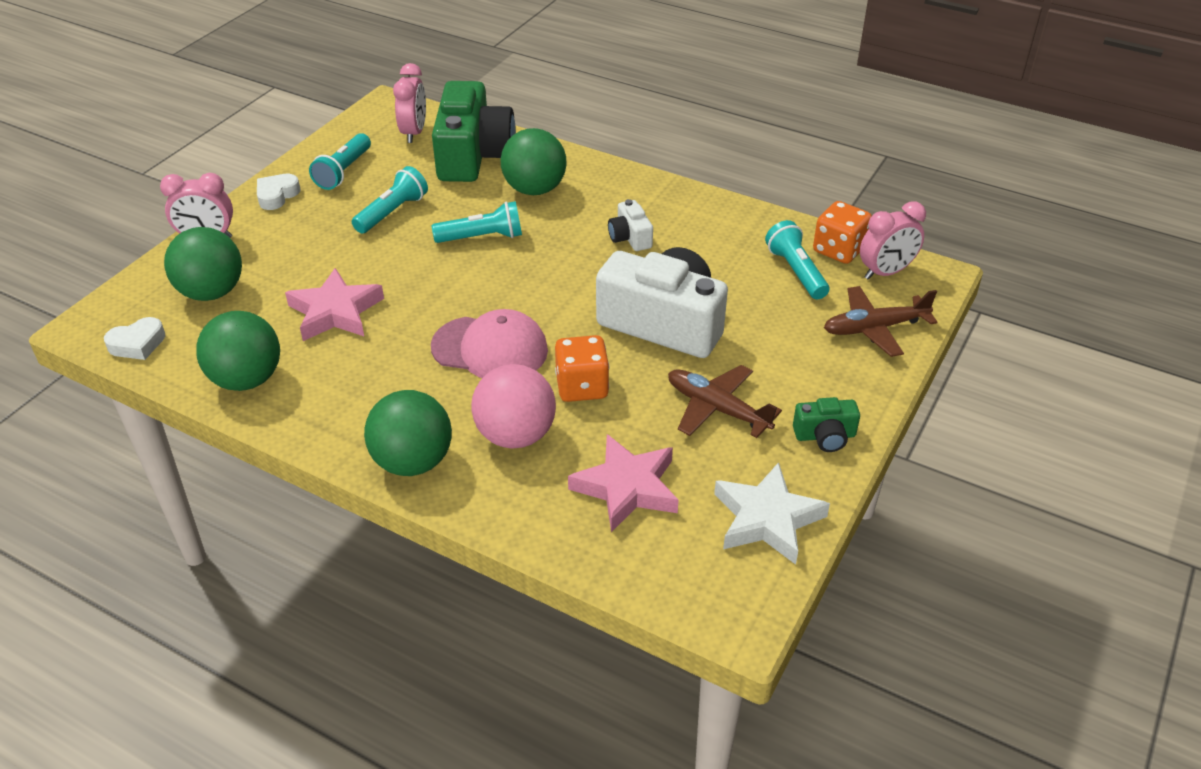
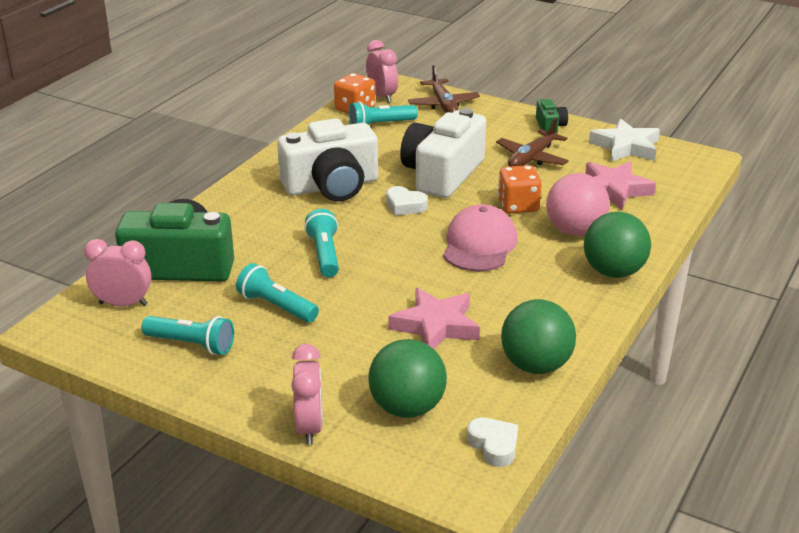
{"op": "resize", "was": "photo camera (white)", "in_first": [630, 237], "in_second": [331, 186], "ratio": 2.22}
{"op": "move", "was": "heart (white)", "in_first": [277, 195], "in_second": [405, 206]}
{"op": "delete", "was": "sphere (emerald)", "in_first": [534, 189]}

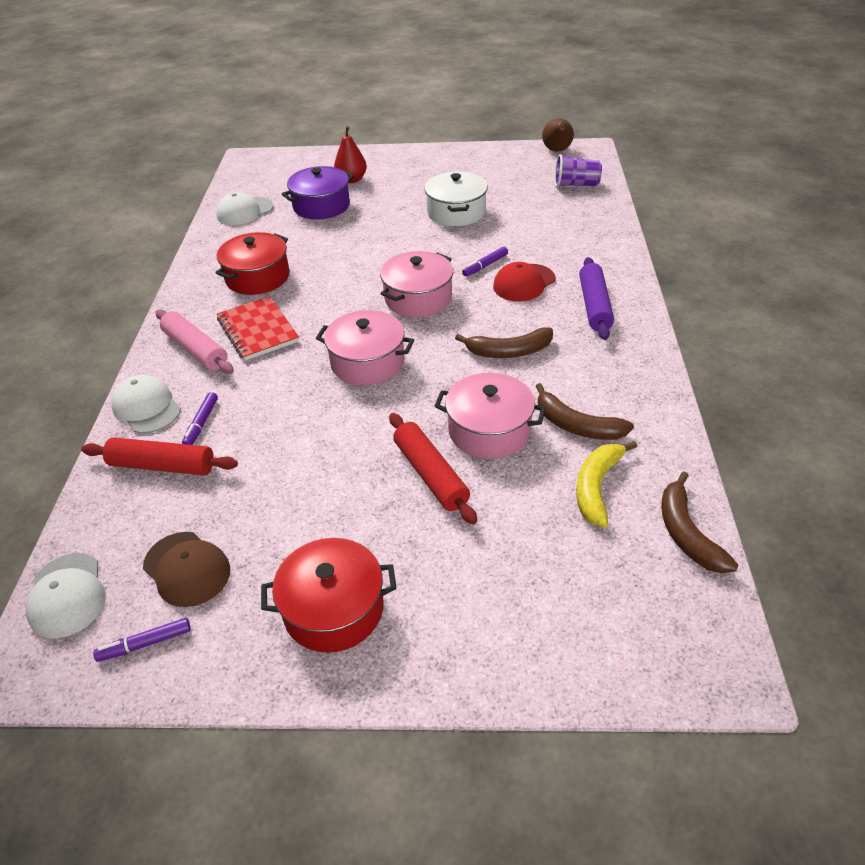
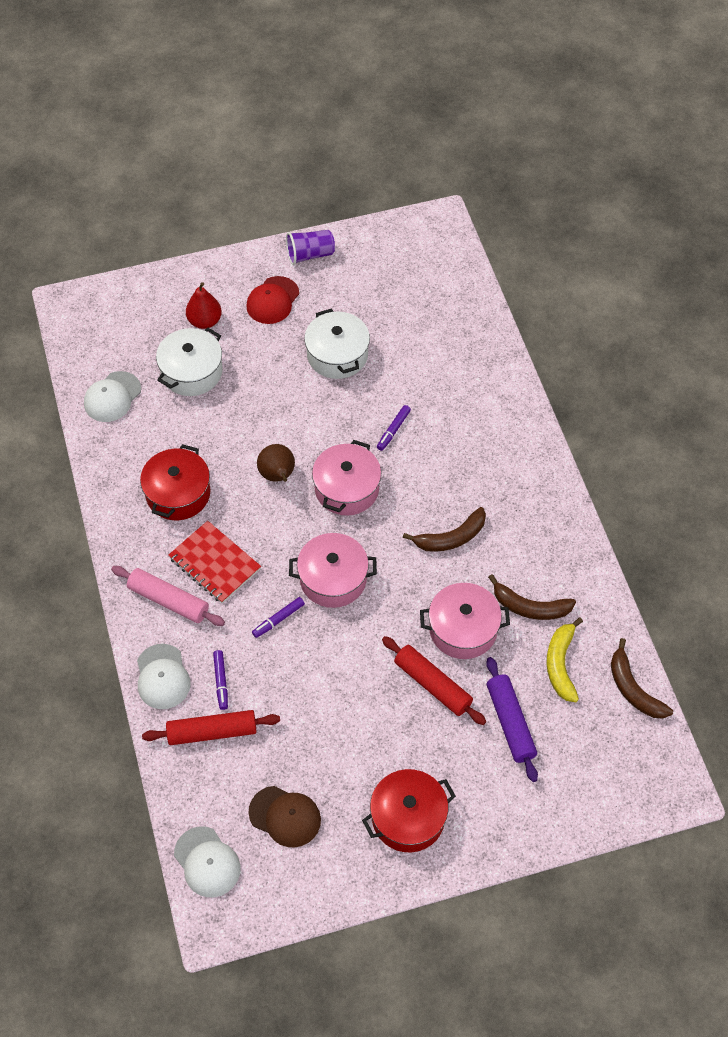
{"op": "rotate", "was": "peaked cap (white)", "in_first": [146, 407], "in_second": [162, 677], "clockwise": -135}
{"op": "recolor", "was": "stockpot (purple)", "now": "stockpot (white)", "in_first": [321, 206], "in_second": [191, 372]}
{"op": "move", "was": "peaked cap (scarlet)", "in_first": [524, 283], "in_second": [272, 300]}
{"op": "move", "was": "marker pen (purple)", "in_first": [145, 644], "in_second": [278, 619]}
{"op": "move", "was": "pear (brown)", "in_first": [557, 150], "in_second": [278, 475]}
{"op": "move", "was": "cup (purple)", "in_first": [575, 185], "in_second": [310, 255]}
{"op": "move", "was": "dough roller (purple)", "in_first": [594, 306], "in_second": [510, 722]}

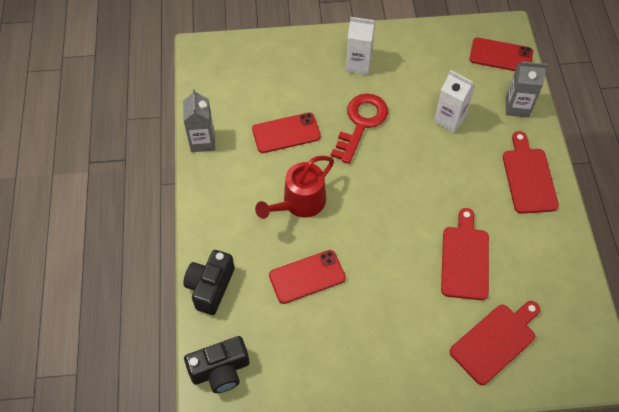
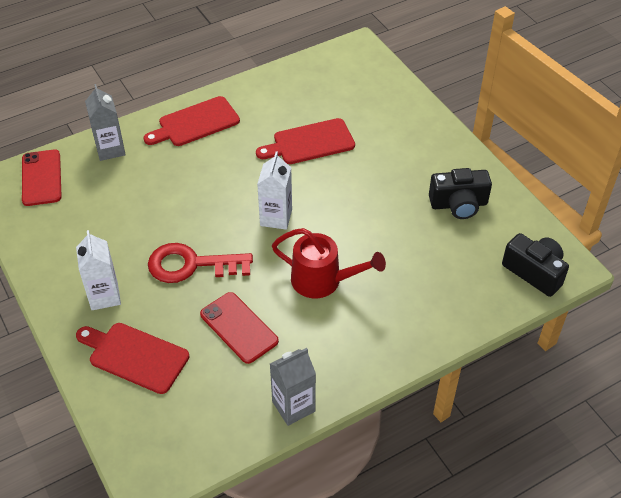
{"op": "move", "was": "cutting board (scarlet)", "in_first": [495, 341], "in_second": [135, 356]}
{"op": "move", "was": "milk carton (white)", "in_first": [449, 119], "in_second": [276, 217]}
{"op": "move", "was": "photo camera (ebony)", "in_first": [210, 287], "in_second": [458, 204]}
{"op": "delete", "was": "smartphone (scarlet)", "in_first": [307, 277]}

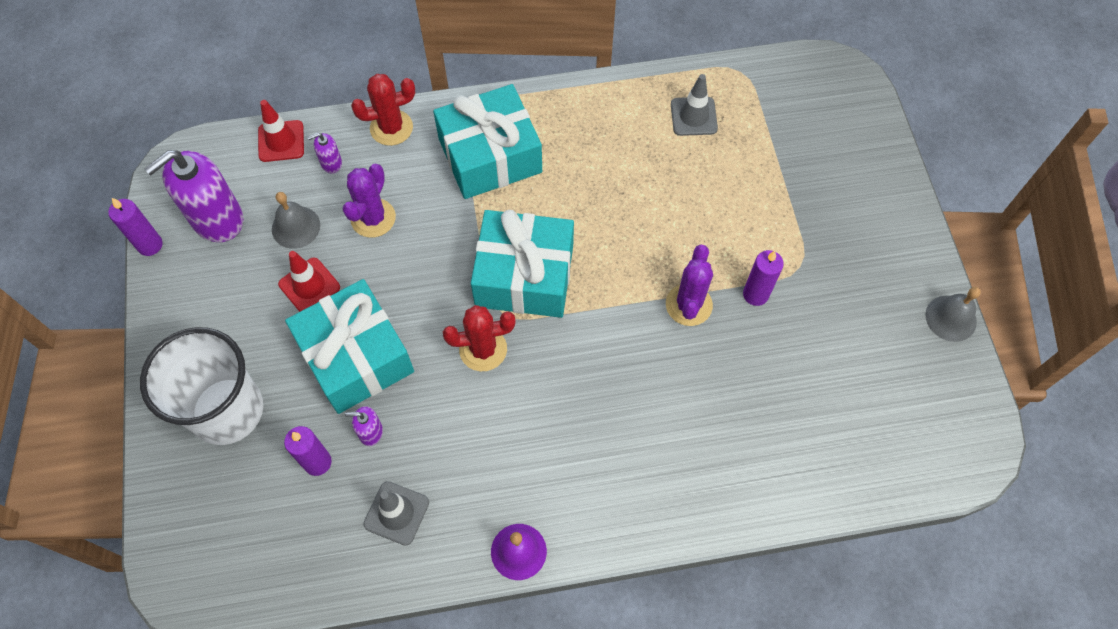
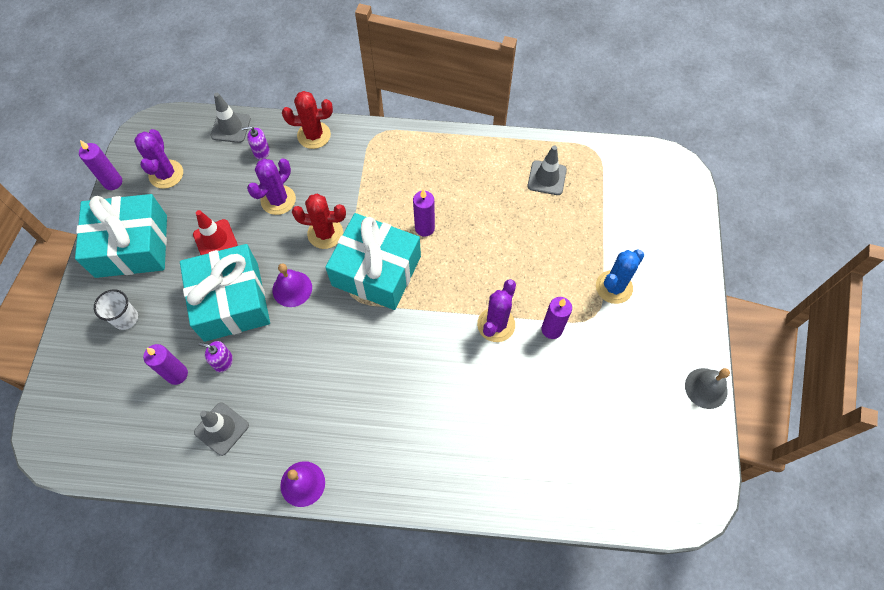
{"op": "move", "was": "gift (turquoise)", "in_first": [490, 155], "in_second": [131, 246]}
{"op": "resize", "was": "cup (white)", "in_first": [227, 410], "in_second": [126, 318], "ratio": 0.45}
{"op": "replace", "was": "soap dispenser (purple)", "now": "cactus (purple)", "in_first": [217, 219], "in_second": [166, 174]}
{"op": "recolor", "was": "road cone (scarlet)", "now": "road cone (gray)", "in_first": [281, 141], "in_second": [231, 127]}
{"op": "insert", "now": "hand bell (purple)", "in_second": [292, 289]}
{"op": "move", "was": "cactus (scarlet)", "in_first": [483, 349], "in_second": [325, 233]}
{"op": "insert", "now": "wax candle (purple)", "in_second": [424, 228]}
{"op": "insert", "now": "cactus (royal blue)", "in_second": [614, 287]}
{"op": "delete", "was": "hand bell (gray)", "in_first": [296, 227]}

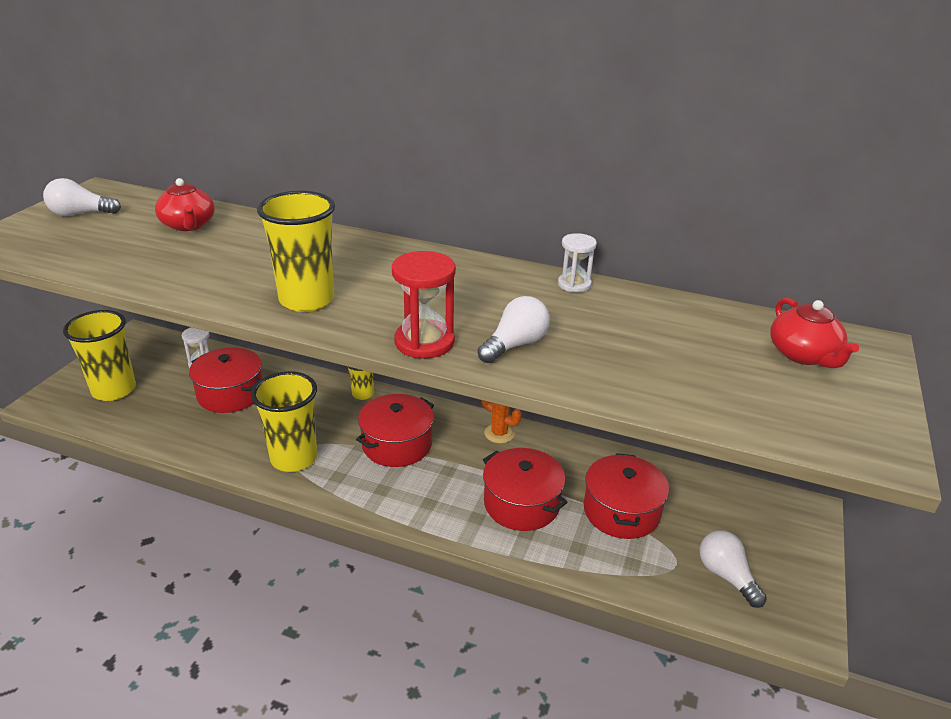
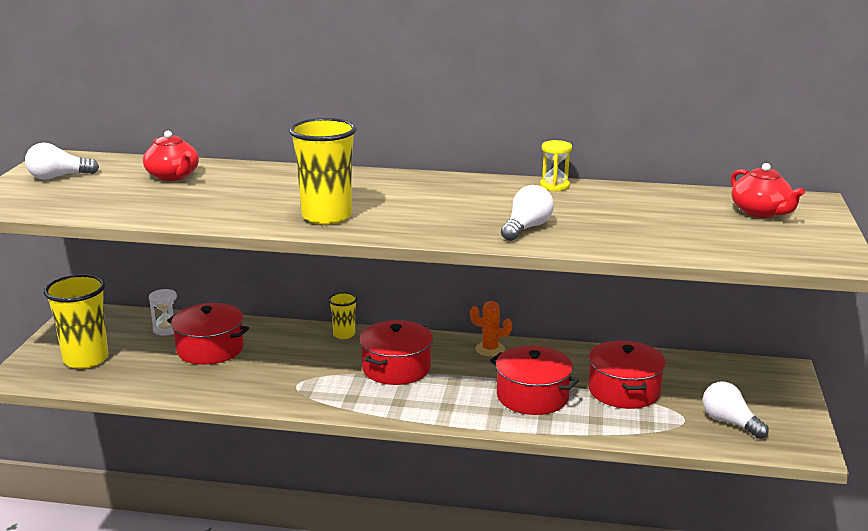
{"op": "recolor", "was": "sand timer (white)", "now": "sand timer (yellow)", "in_first": [574, 284], "in_second": [554, 186]}
{"op": "delete", "was": "cup (yellow)", "in_first": [294, 458]}
{"op": "delete", "was": "sand timer (scarlet)", "in_first": [424, 342]}

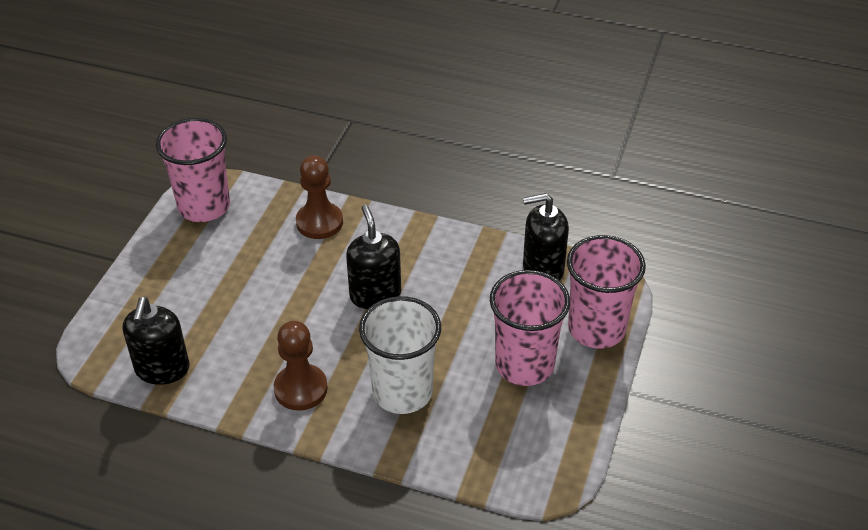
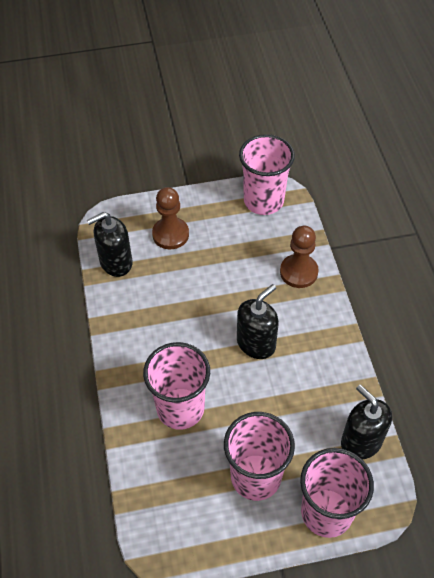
{"op": "recolor", "was": "cup (white)", "now": "cup (rose-pink)", "in_first": [402, 392], "in_second": [180, 408]}
{"op": "move", "was": "chess pawn (brown)", "in_first": [301, 389], "in_second": [170, 234]}

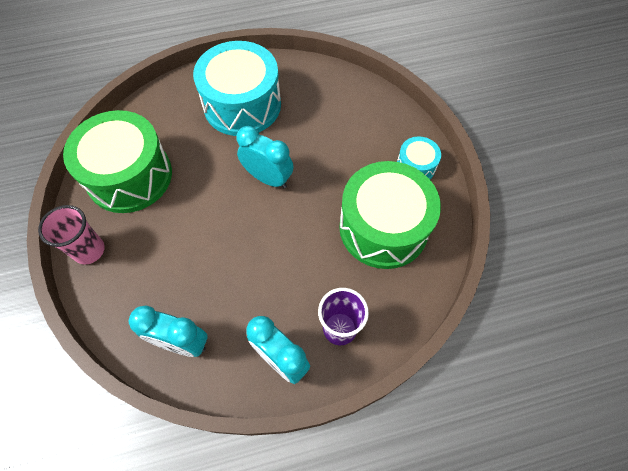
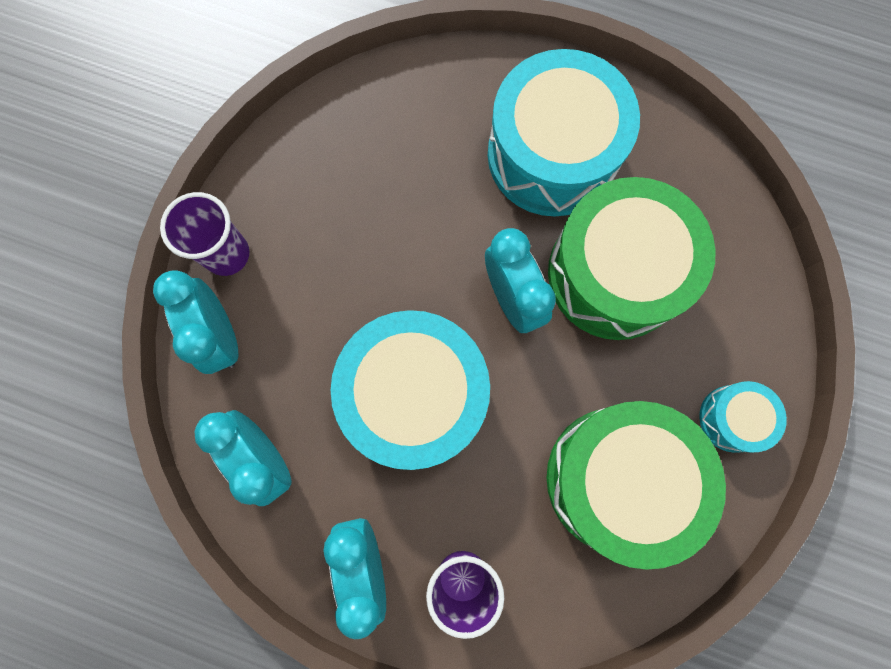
{"op": "insert", "now": "bedside clock (turquoise)", "in_second": [220, 335]}
{"op": "recolor", "was": "cup (rose-pink)", "now": "cup (purple)", "in_first": [89, 250], "in_second": [227, 254]}
{"op": "insert", "now": "toy drum (turquoise)", "in_second": [414, 396]}
{"op": "move", "was": "toy drum (emerald)", "in_first": [129, 176], "in_second": [615, 273]}

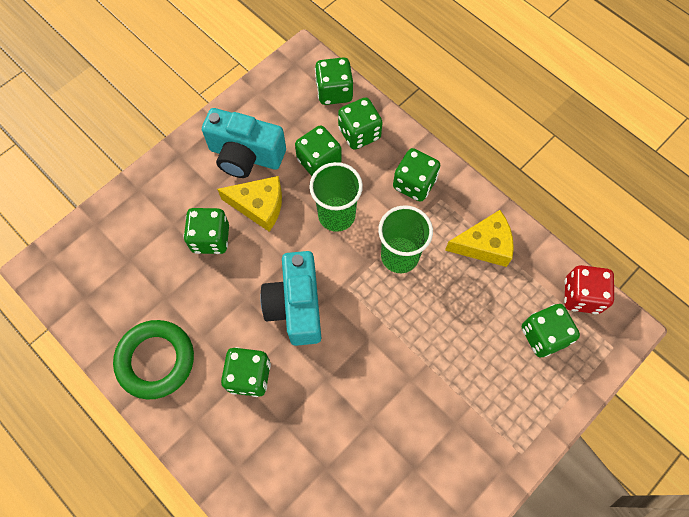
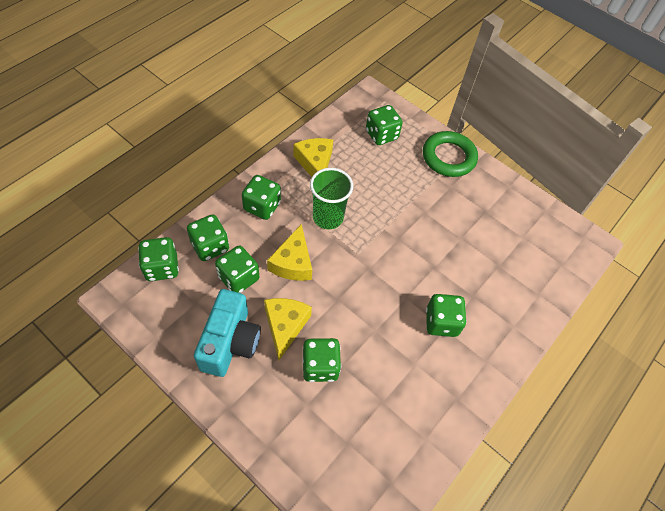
{"op": "replace", "was": "cup (emerald)", "now": "cheese wedge (yellow)", "in_first": [336, 215], "in_second": [293, 262]}
{"op": "move", "was": "ring (emerald)", "in_first": [156, 360], "in_second": [448, 157]}
{"op": "delete", "was": "photo camera (turquoise)", "in_first": [296, 306]}
{"op": "delete", "was": "game die (scarlet)", "in_first": [581, 296]}

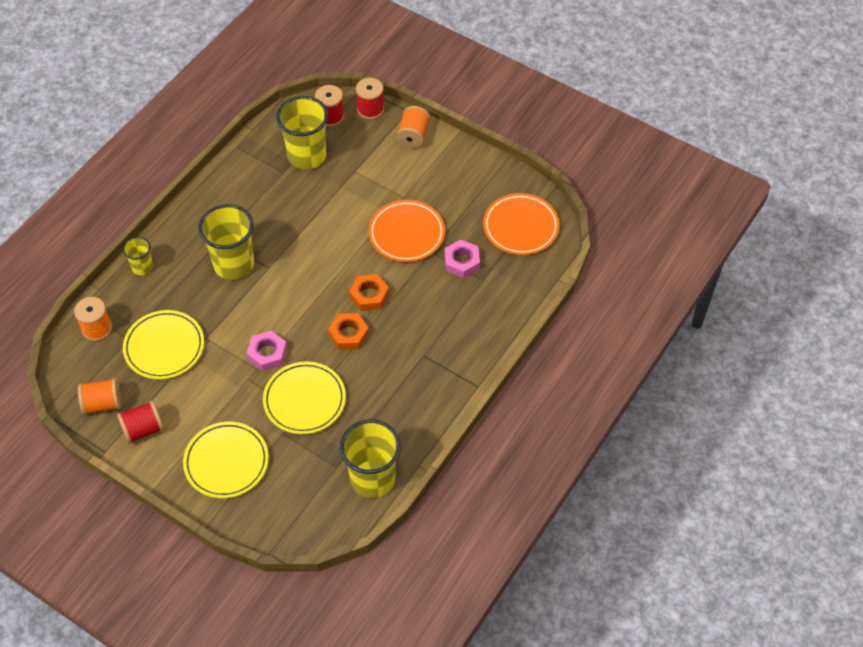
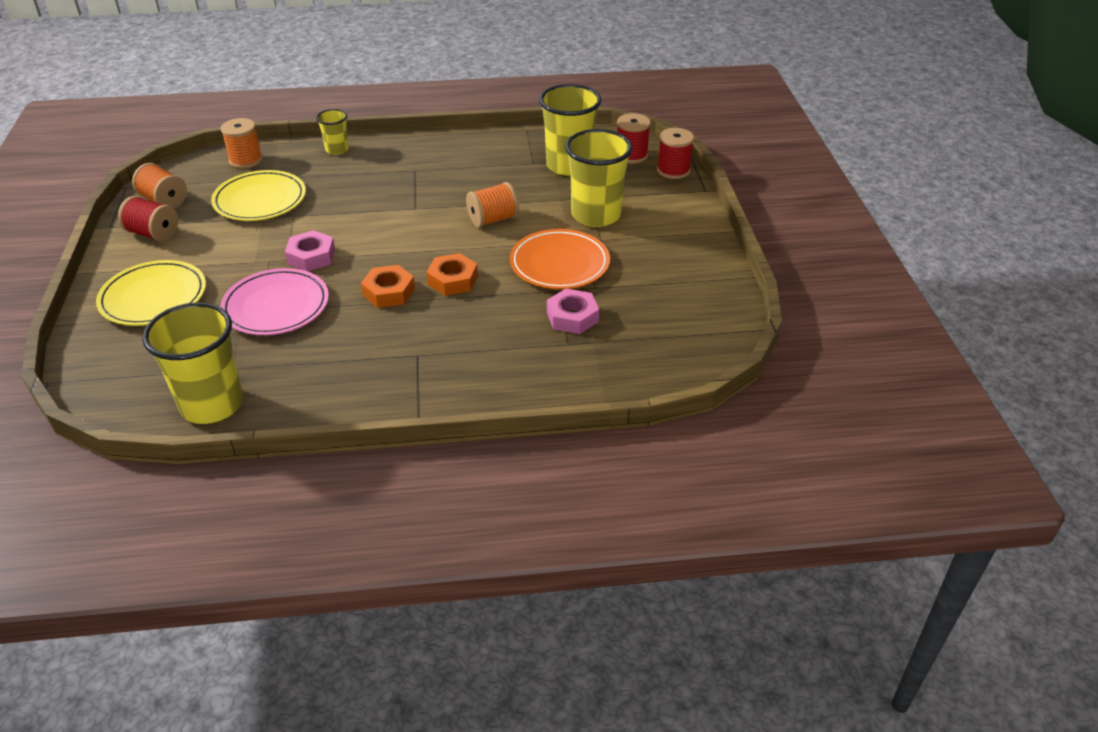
{"op": "recolor", "was": "dinner plate (yellow)", "now": "dinner plate (rose-pink)", "in_first": [304, 400], "in_second": [276, 306]}
{"op": "move", "was": "bobbin (bright orange)", "in_first": [413, 136], "in_second": [493, 220]}
{"op": "move", "was": "cup (yellow)", "in_first": [234, 264], "in_second": [596, 215]}
{"op": "delete", "was": "dinner plate (bright orange)", "in_first": [520, 227]}

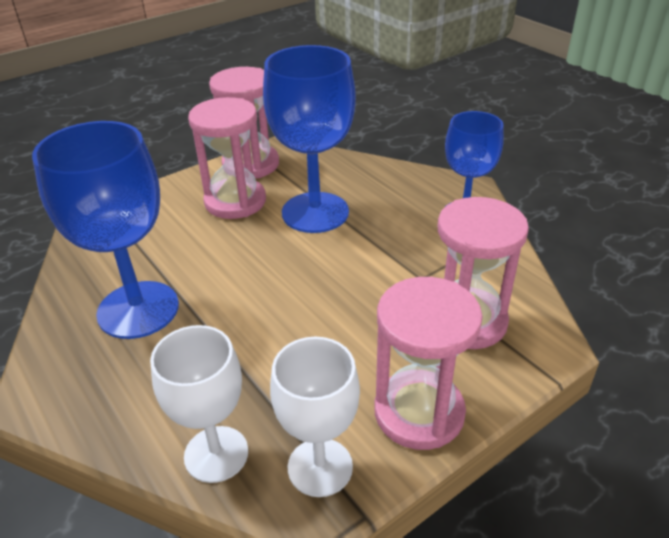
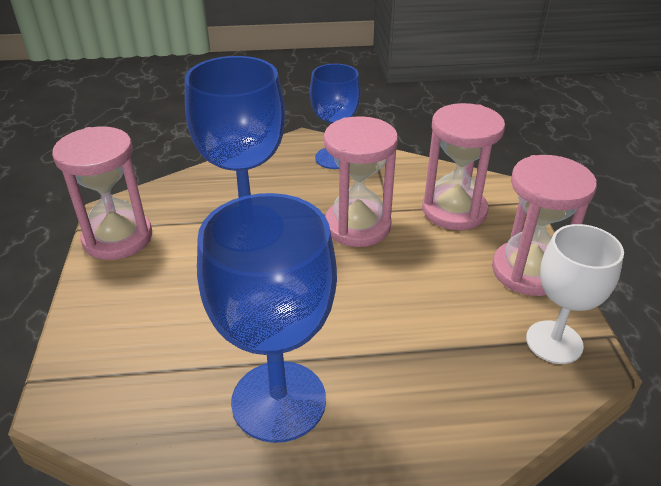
{"op": "move", "was": "sand timer (rose-pink)", "in_first": [235, 201], "in_second": [357, 226]}
{"op": "delete", "was": "wine glass (white)", "in_first": [216, 454]}

